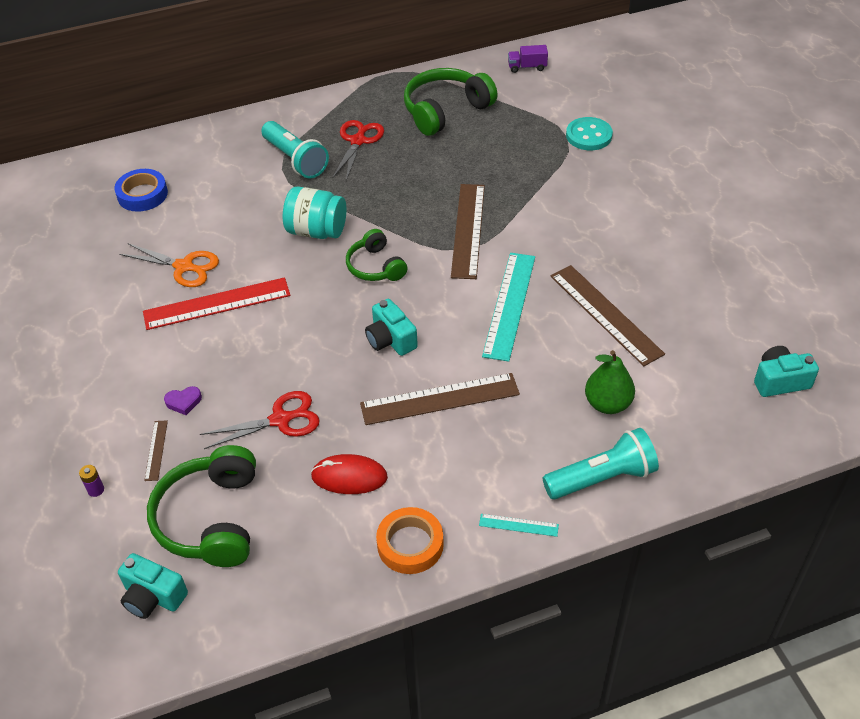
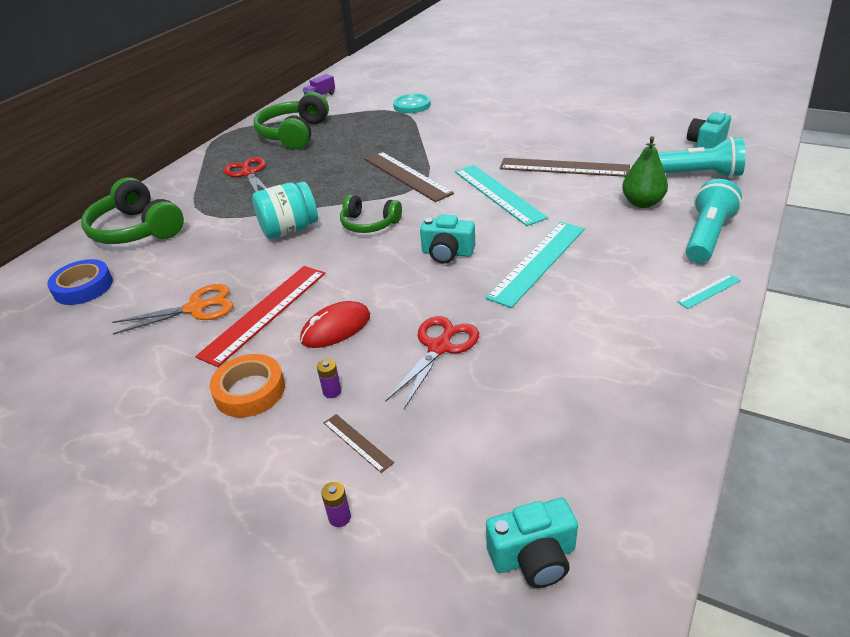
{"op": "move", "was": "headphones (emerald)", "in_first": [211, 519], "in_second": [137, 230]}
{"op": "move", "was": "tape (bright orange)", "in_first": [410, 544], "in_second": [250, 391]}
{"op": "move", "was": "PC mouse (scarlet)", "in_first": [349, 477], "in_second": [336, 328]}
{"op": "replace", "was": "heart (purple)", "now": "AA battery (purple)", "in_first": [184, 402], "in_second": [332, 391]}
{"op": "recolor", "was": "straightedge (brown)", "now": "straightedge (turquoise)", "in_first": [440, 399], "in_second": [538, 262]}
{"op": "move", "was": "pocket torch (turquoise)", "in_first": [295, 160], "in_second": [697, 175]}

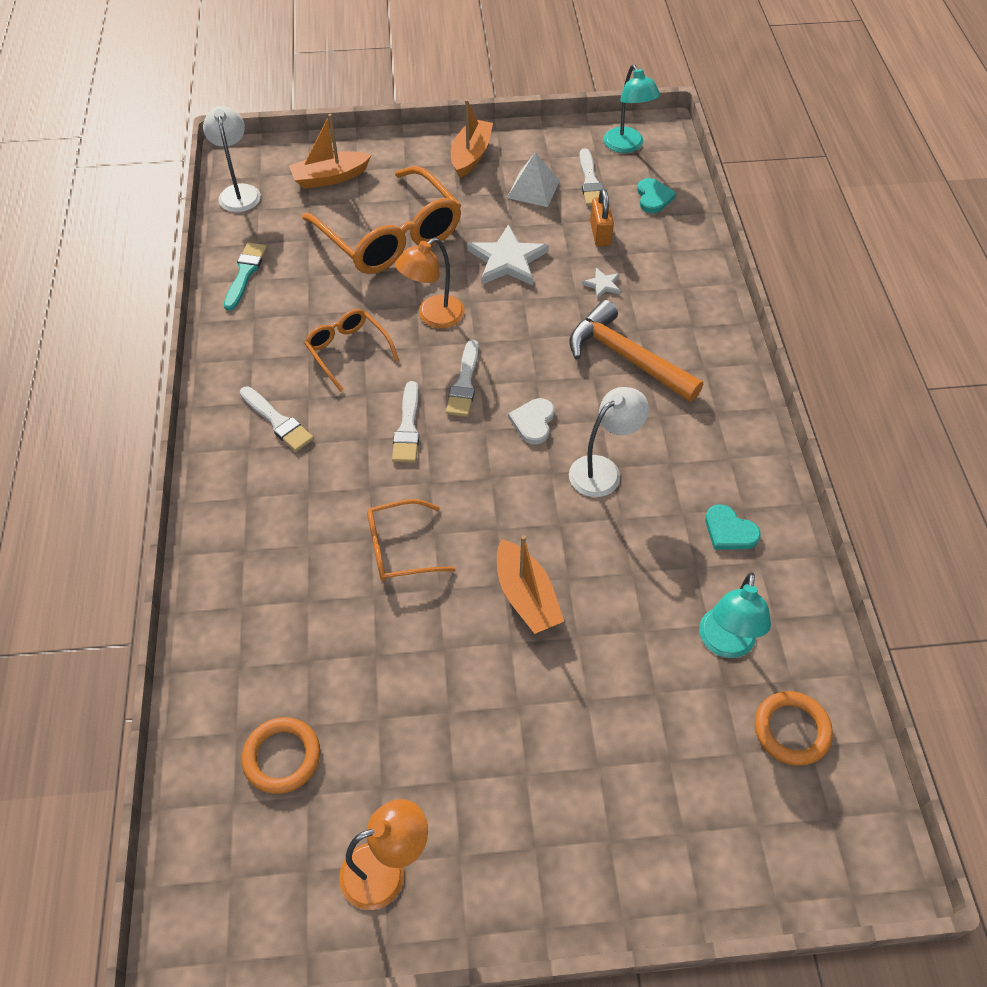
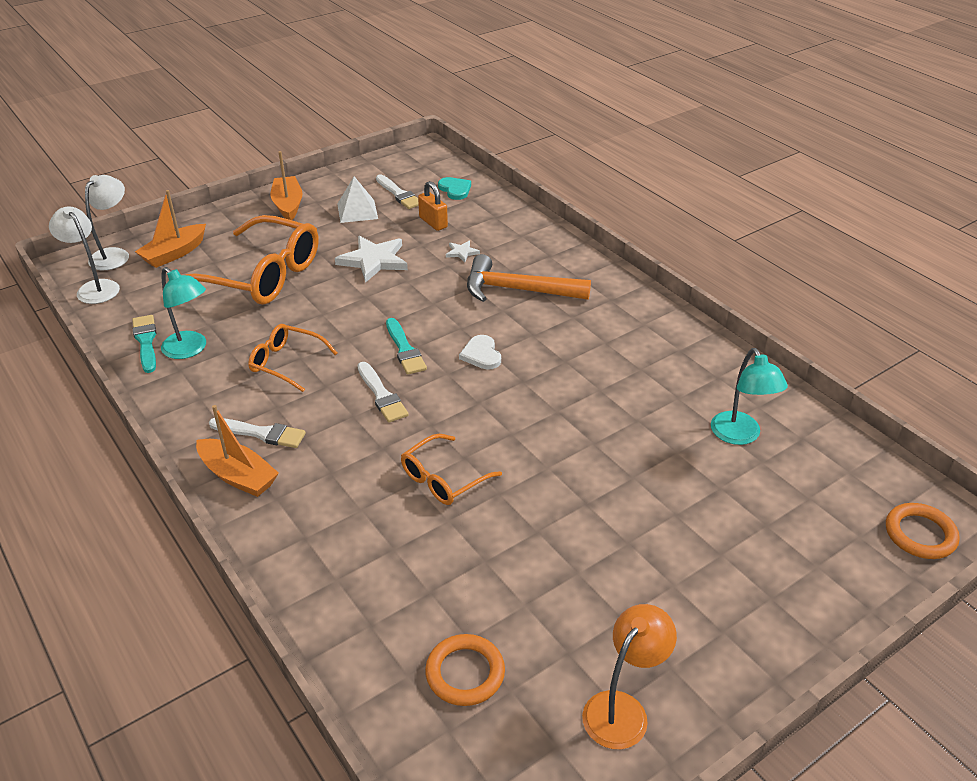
{"op": "move", "was": "reading lamp (white)", "in_first": [603, 470], "in_second": [114, 255]}
{"op": "move", "was": "reading lamp (turquoise)", "in_first": [627, 146], "in_second": [190, 349]}
{"op": "move", "was": "toy boat (bright orange)", "in_first": [526, 596], "in_second": [238, 476]}
{"op": "recolor", "was": "paintbrush (white)", "now": "paintbrush (turquoise)", "in_first": [464, 383], "in_second": [405, 349]}
{"op": "move", "was": "ring (bright orange)", "in_first": [791, 730], "in_second": [920, 534]}
{"op": "delete", "was": "reading lamp (bright orange)", "in_first": [433, 317]}
{"op": "delete", "was": "heart (turquoise)", "in_first": [729, 531]}

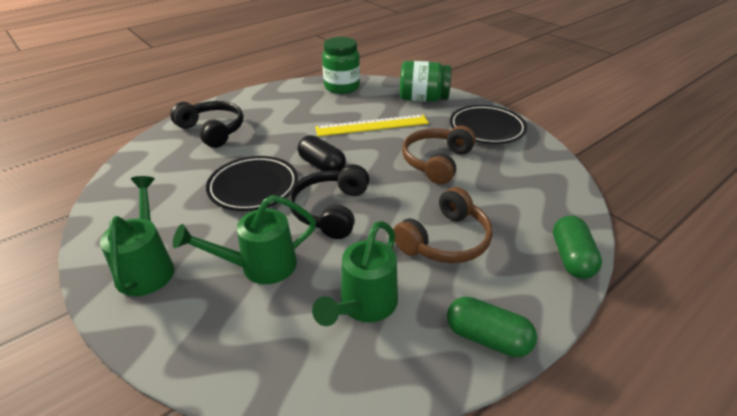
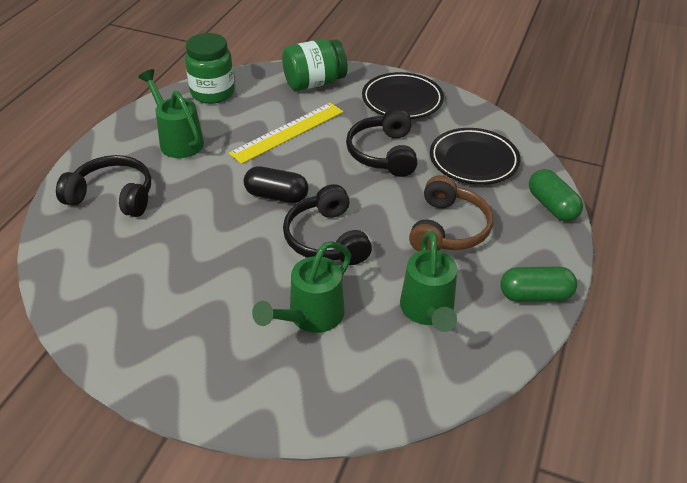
{"op": "move", "was": "sprinkling can (emerald)", "in_first": [148, 267], "in_second": [178, 141]}
{"op": "recolor", "was": "headphones (brown)", "now": "headphones (ebony)", "in_first": [436, 162], "in_second": [383, 153]}
{"op": "move", "was": "dinner plate (ebony)", "in_first": [253, 187], "in_second": [473, 160]}

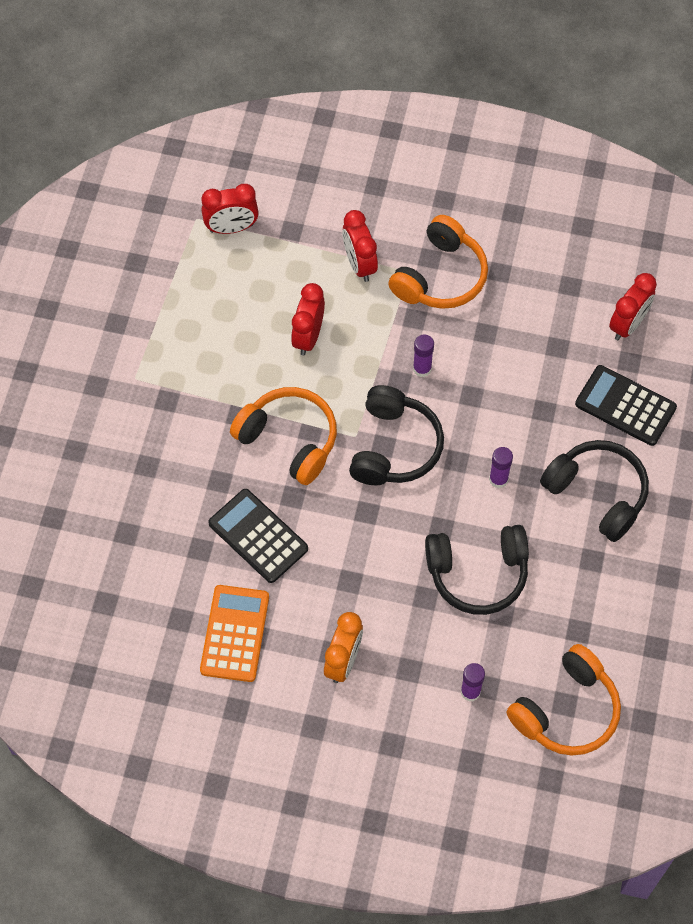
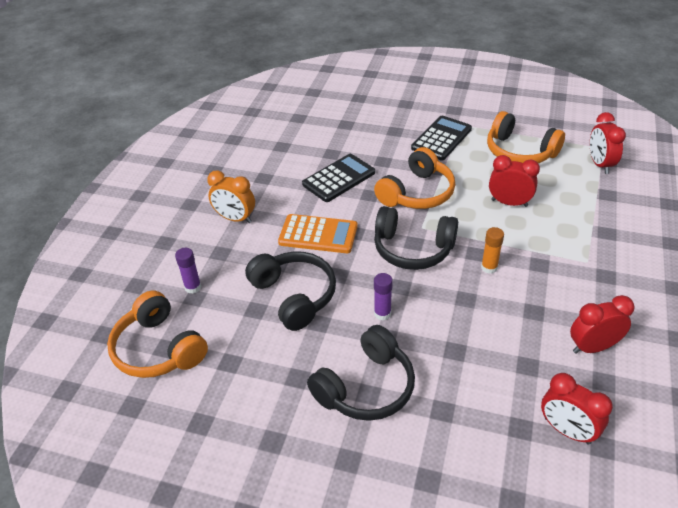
{"op": "rotate", "was": "headphones (ebony)", "in_first": [477, 573], "in_second": [294, 296], "clockwise": 150}
{"op": "move", "was": "pocket calculator (bright orange)", "in_first": [234, 633], "in_second": [318, 234]}
{"op": "move", "was": "pocket calculator (ebony)", "in_first": [625, 406], "in_second": [441, 138]}
{"op": "recolor", "was": "glue (purple)", "now": "glue (bright orange)", "in_first": [422, 369], "in_second": [489, 267]}
{"op": "move", "was": "headphones (bright orange)", "in_first": [440, 276], "in_second": [519, 152]}
{"op": "move", "was": "bedside clock (scarlet)", "in_first": [359, 264], "in_second": [593, 347]}

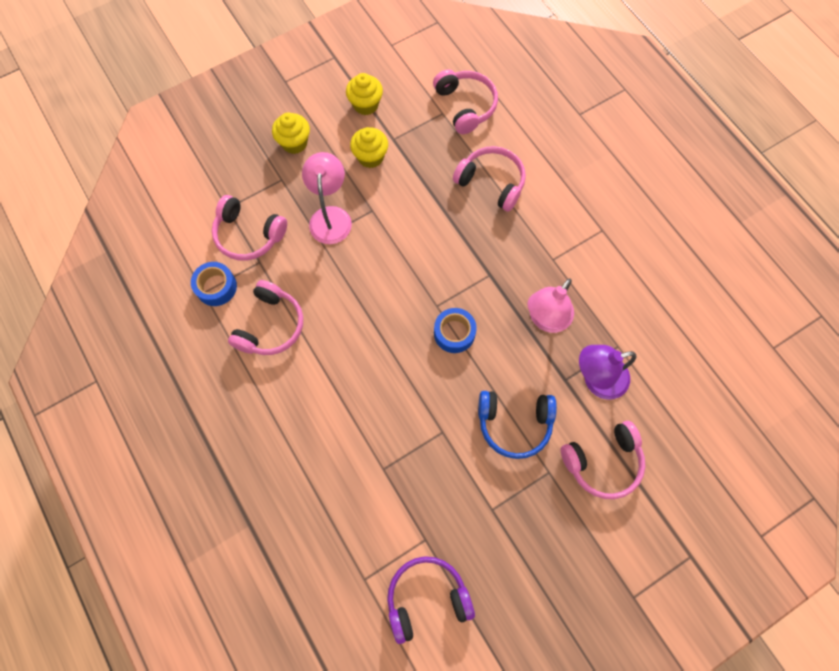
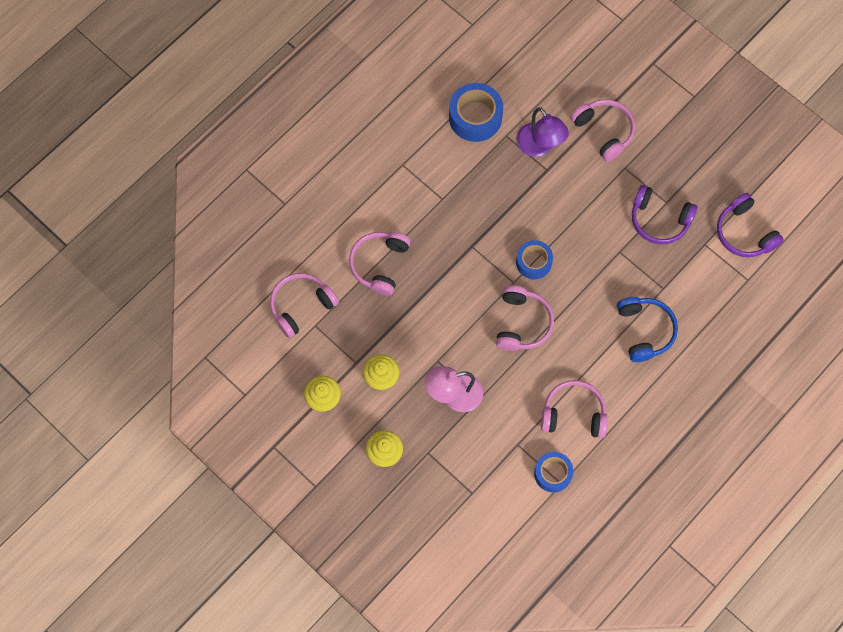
{"op": "insert", "now": "tape (royal blue)", "in_second": [475, 117]}
{"op": "move", "was": "headphones (rose-pink)", "in_first": [248, 235], "in_second": [522, 323]}
{"op": "move", "was": "headphones (royal blue)", "in_first": [514, 424], "in_second": [645, 331]}
{"op": "insert", "now": "headphones (purple)", "in_second": [659, 220]}
{"op": "delete", "was": "reading lamp (rose-pink)", "in_first": [545, 319]}

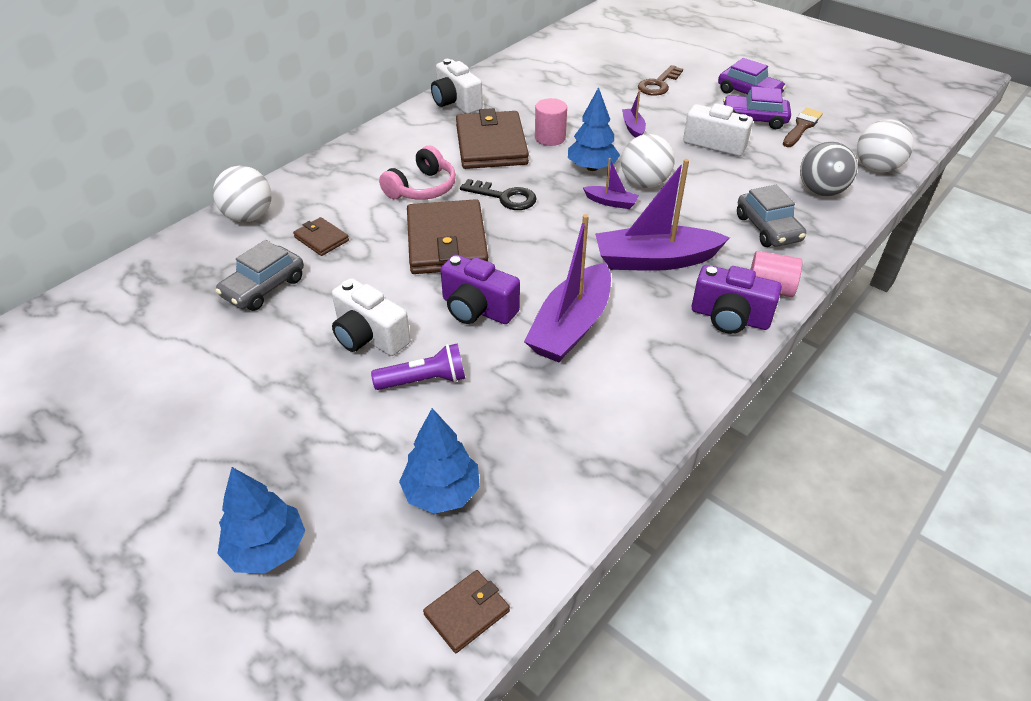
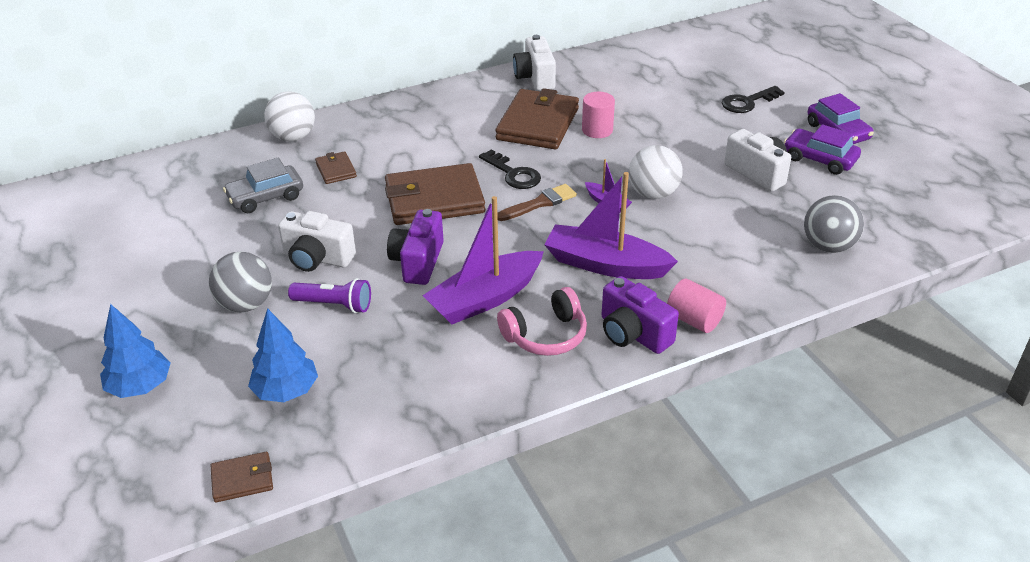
{"op": "insert", "now": "sphere (gray)", "in_second": [246, 304]}
{"op": "rotate", "was": "photo camera (white)", "in_first": [369, 336], "in_second": [317, 258], "clockwise": -45}
{"op": "rotate", "was": "billfold (brown)", "in_first": [446, 242], "in_second": [434, 199], "clockwise": 60}
{"op": "rotate", "was": "photo camera (purple)", "in_first": [477, 309], "in_second": [418, 262], "clockwise": 45}
{"op": "move", "was": "paintbrush (brown)", "in_first": [801, 127], "in_second": [539, 203]}
{"op": "move", "was": "headphones (rose-pink)", "in_first": [422, 188], "in_second": [546, 335]}
{"op": "recolor", "was": "door key (brown)", "now": "door key (ebony)", "in_first": [658, 84], "in_second": [747, 102]}
{"op": "delete", "was": "fir tree (royal blue)", "in_first": [592, 167]}
{"op": "delete", "was": "toy boat (purple)", "in_first": [633, 128]}
{"op": "delete", "was": "toy car (gray)", "in_first": [768, 228]}
{"op": "delete", "was": "sphere (white)", "in_first": [876, 168]}

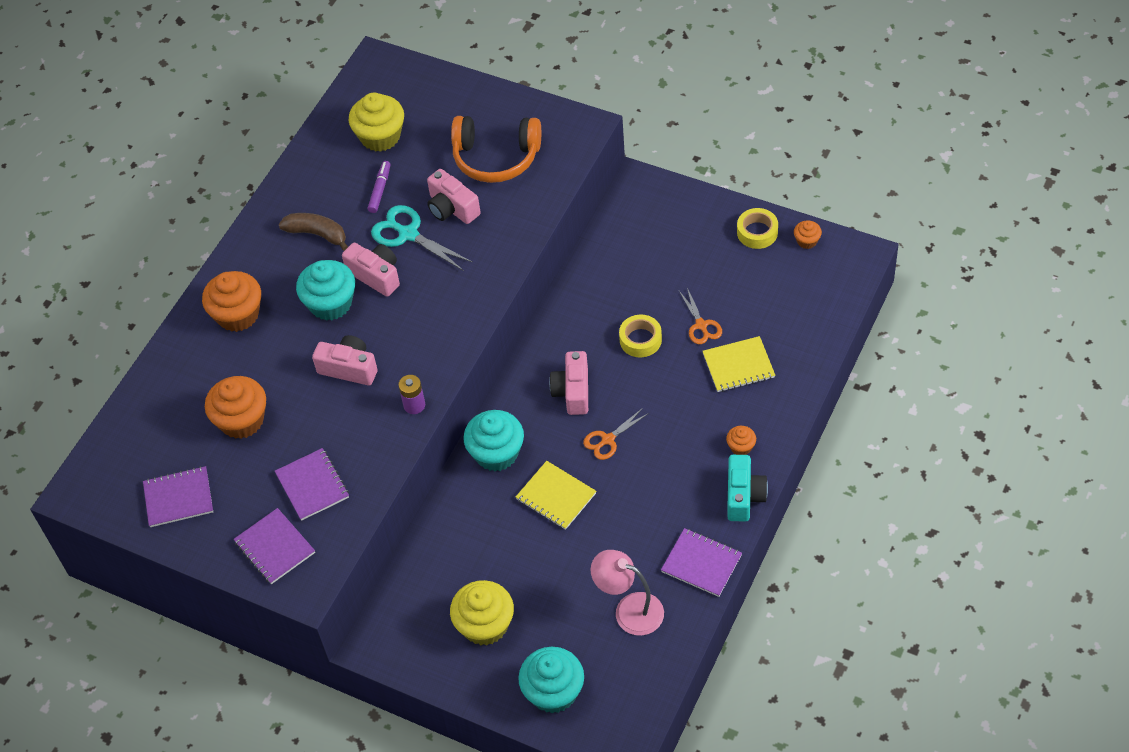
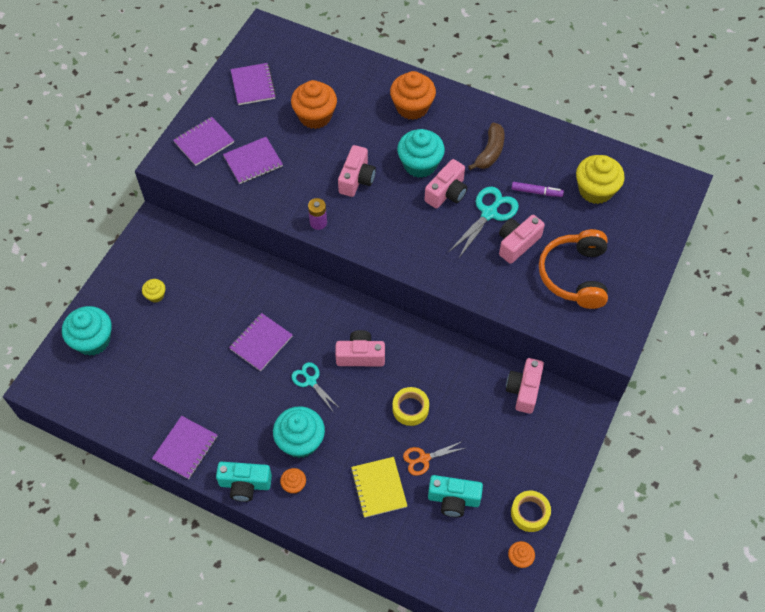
{"op": "resize", "was": "fairy cake (yellow)", "in_first": [485, 625], "in_second": [156, 295], "ratio": 0.49}
{"op": "recolor", "was": "notebook (yellow)", "now": "notebook (purple)", "in_first": [556, 496], "in_second": [261, 342]}
{"op": "move", "was": "fairy cake (turquoise)", "in_first": [496, 453], "in_second": [300, 441]}
{"op": "recolor", "was": "scissors (bright orange)", "now": "scissors (turquoise)", "in_first": [608, 440], "in_second": [311, 381]}
{"op": "insert", "now": "photo camera (turquoise)", "in_second": [453, 499]}
{"op": "insert", "now": "photo camera (rose-pink)", "in_second": [524, 390]}
{"op": "delete", "was": "reading lamp (rose-pink)", "in_first": [629, 610]}

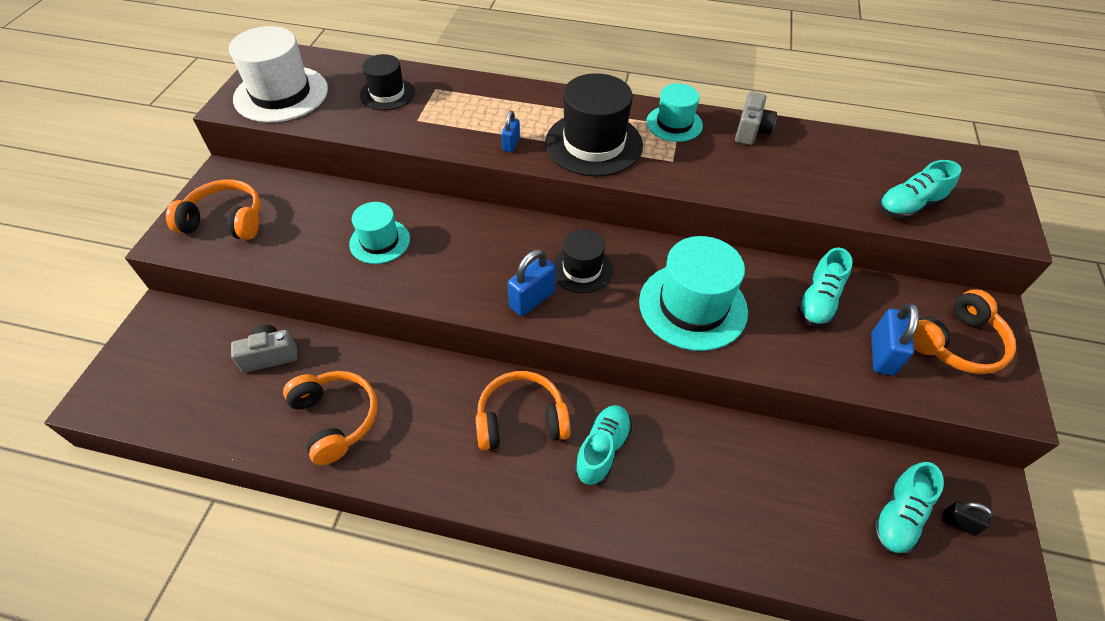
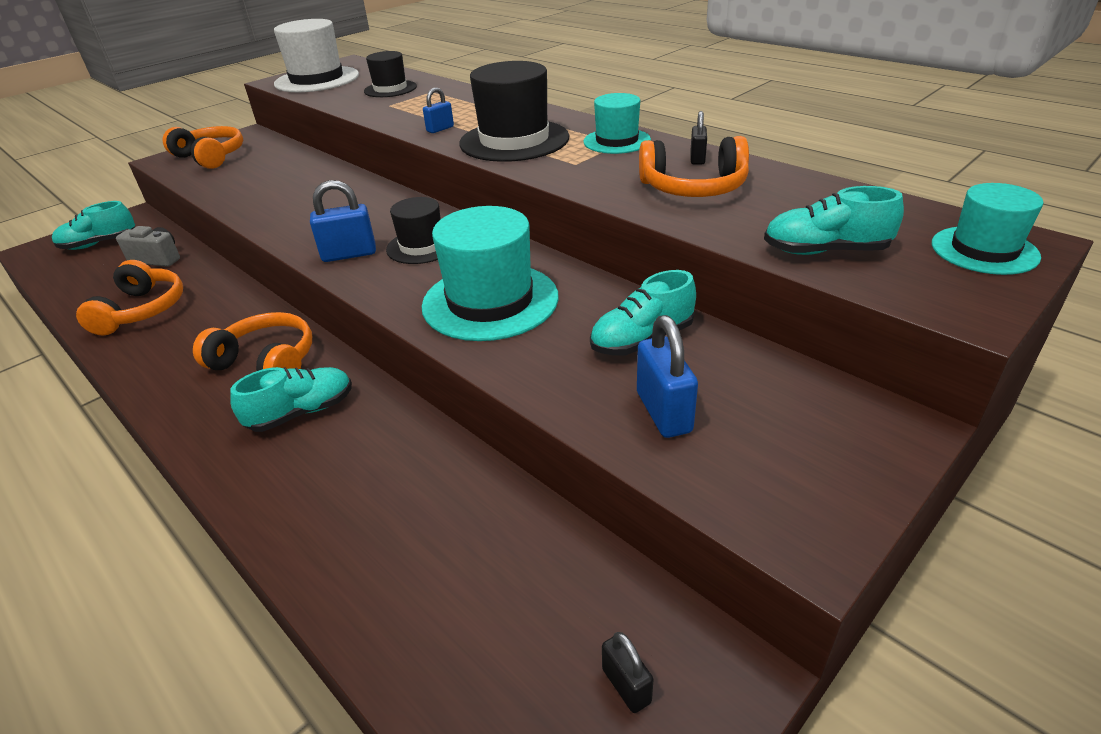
{"op": "move", "was": "lace-up shoe (turquoise)", "in_first": [897, 517], "in_second": [99, 244]}
{"op": "rotate", "was": "lock (royal blue)", "in_first": [882, 354], "in_second": [663, 412], "clockwise": -60}
{"op": "move", "was": "headphones (bright orange)", "in_first": [956, 343], "in_second": [693, 188]}
{"op": "replace", "was": "photo camera (gray)", "now": "lock (ebony)", "in_first": [751, 131], "in_second": [697, 159]}
{"op": "move", "was": "tall hat (turquoise)", "in_first": [380, 241], "in_second": [984, 250]}

